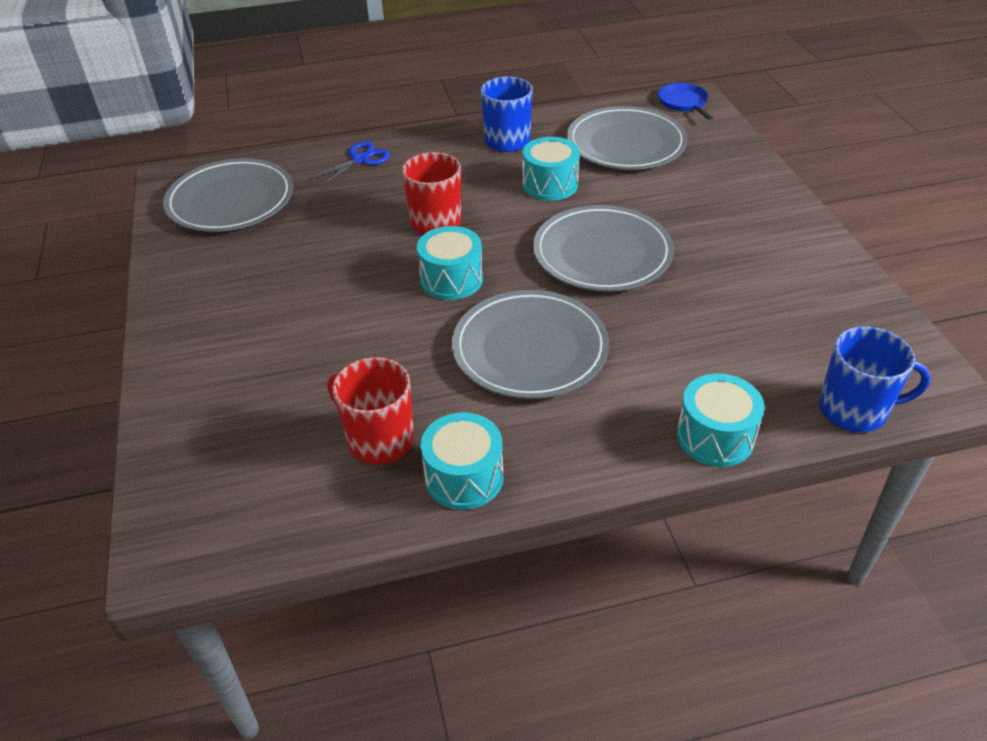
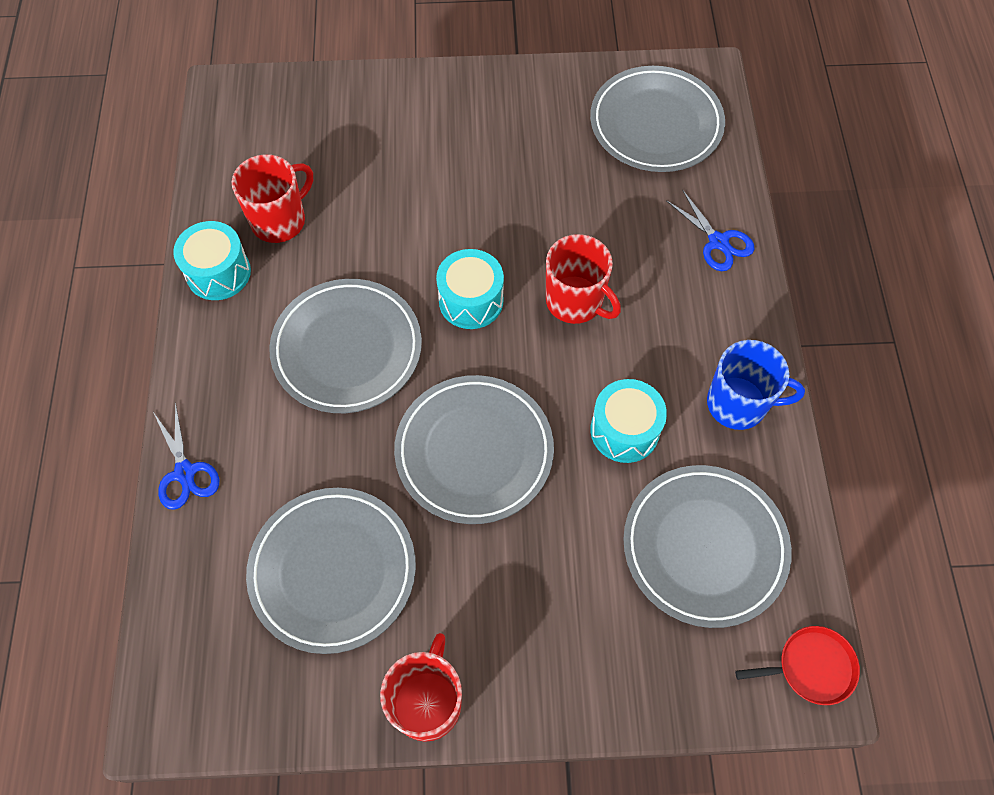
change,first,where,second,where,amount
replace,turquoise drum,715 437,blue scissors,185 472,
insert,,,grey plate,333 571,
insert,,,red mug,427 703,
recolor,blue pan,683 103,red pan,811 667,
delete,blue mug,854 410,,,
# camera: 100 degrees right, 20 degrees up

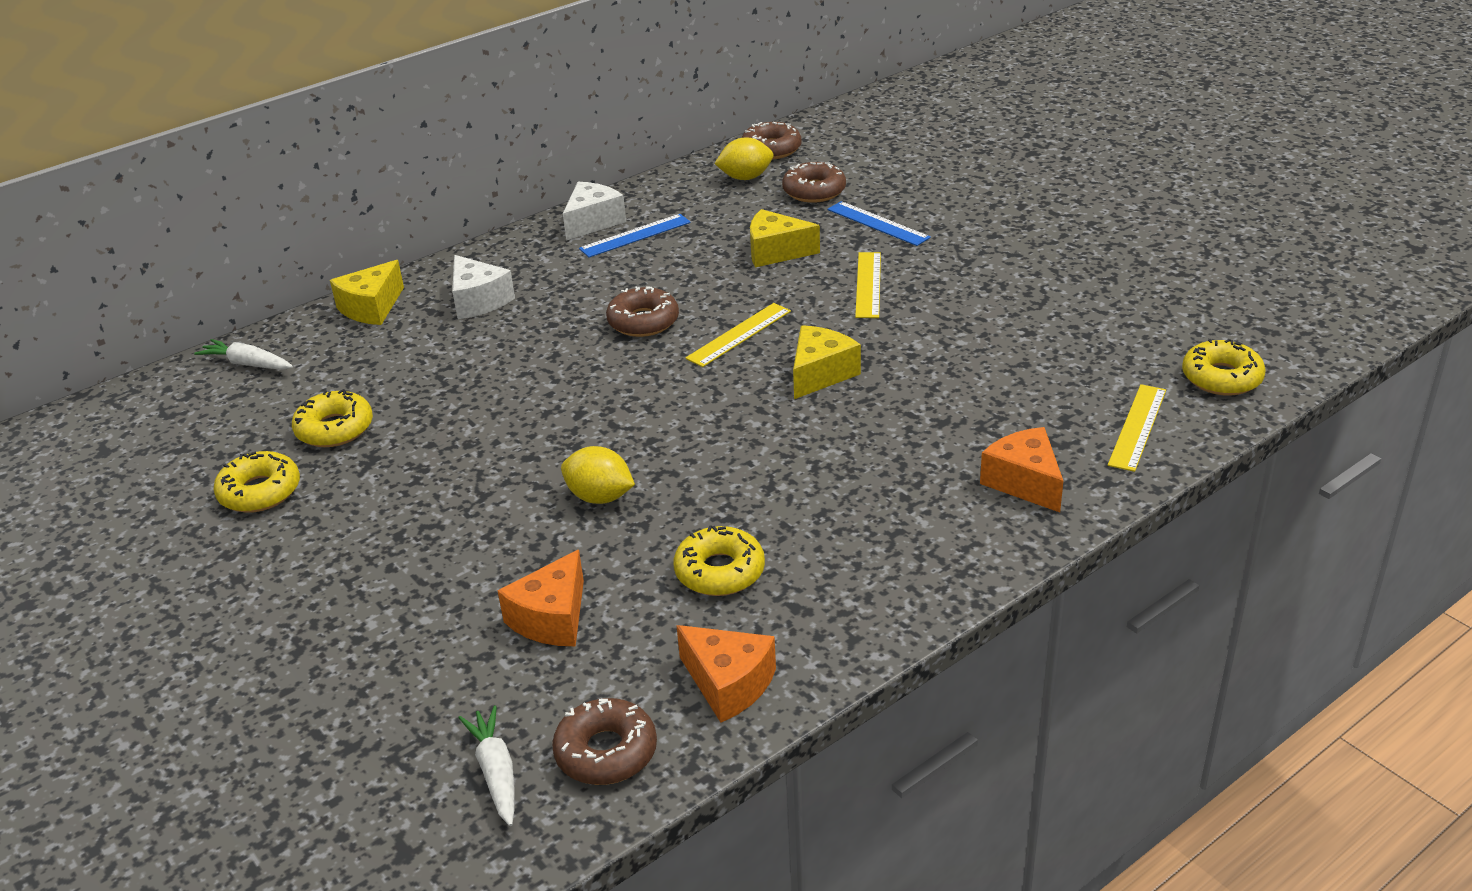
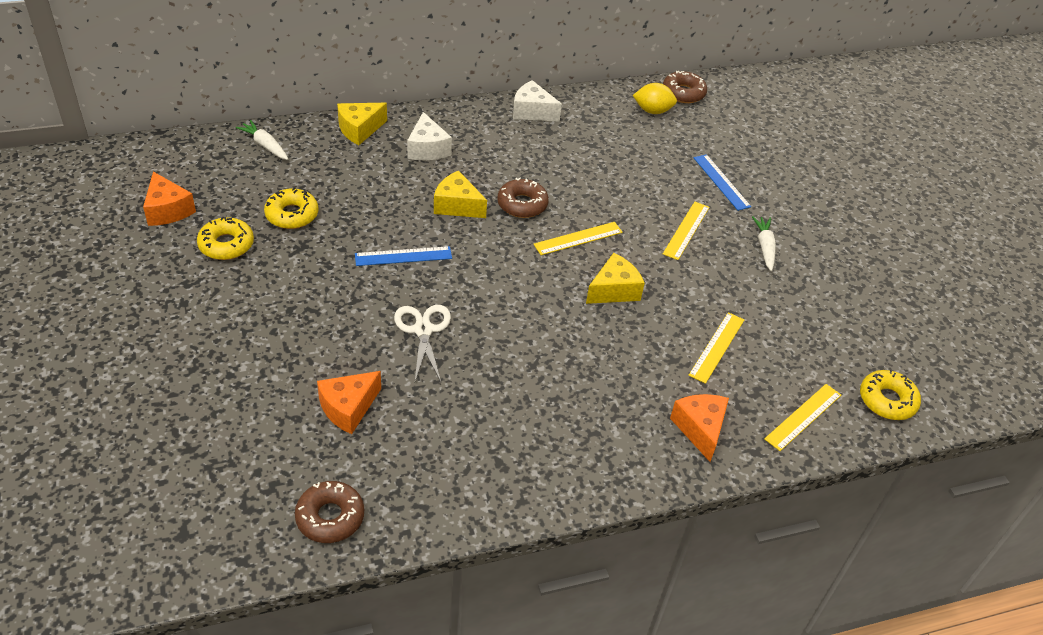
change,first,where,second,where,amount
move,orange cheese,728 684,,167 210,
move,blue ruler,635 235,,403 256,
replace,yellow lemon,600 497,white scissors,423 330,
move,yellow cheese,776 252,,457 205,
rotate,white cheese,593 222,,532 112,120 degrees counterclockwise
insert,,,yellow ruler,716 347,
move,white carrot,496 772,,764 247,
delete,yellow donut,719 571,,,
delete,brown donut,814 191,,,
# camera: 15 degrees right, 10 degrees up

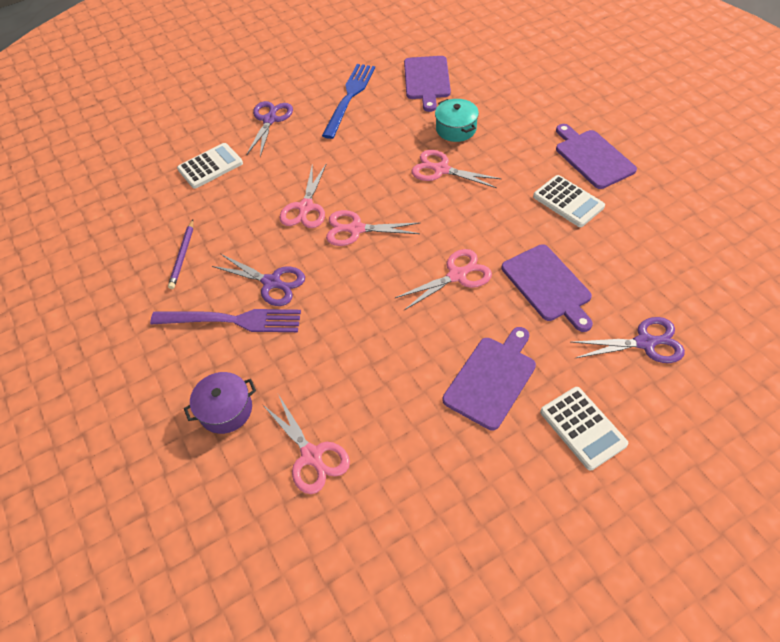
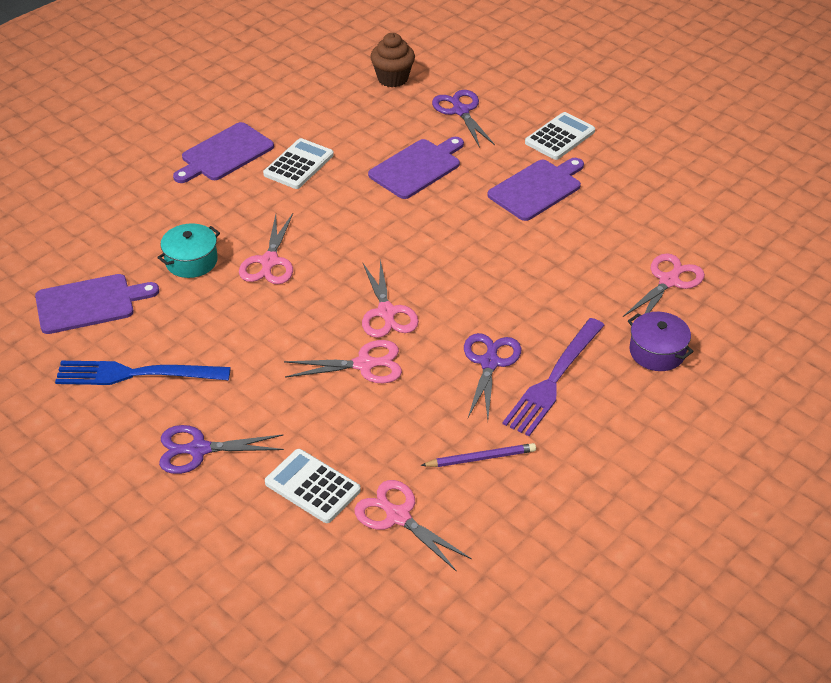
change,first,where,second,where,amount
move,pink scissors,458 275,,397 516,
insert,,,brown cupcake,393 78,
rotate,purple cutting board,492 379,,537 188,120 degrees clockwise
rotate,purple fork,232 320,,553 380,135 degrees counterclockwise
# camera: 110 degrees left, 10 degrees down

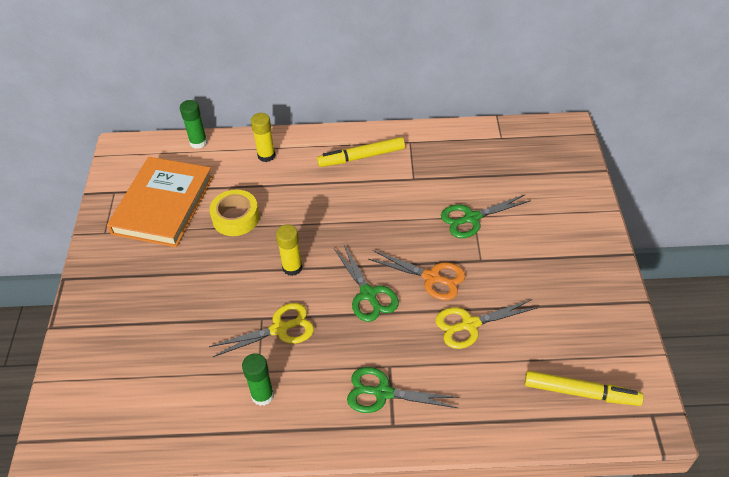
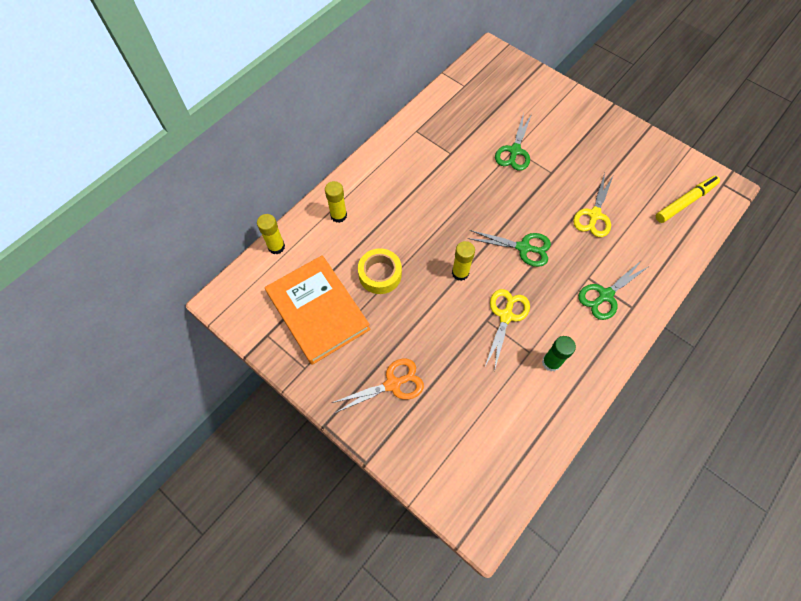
change,first,where,second,where,amount
recolor,green glue stick,198 142,yellow glue stick,276 247,
move,orange scissors,431 277,,392 384,
delete,yellow marker,361 157,,,
# camera: 50 degrees left, 15 degrees up

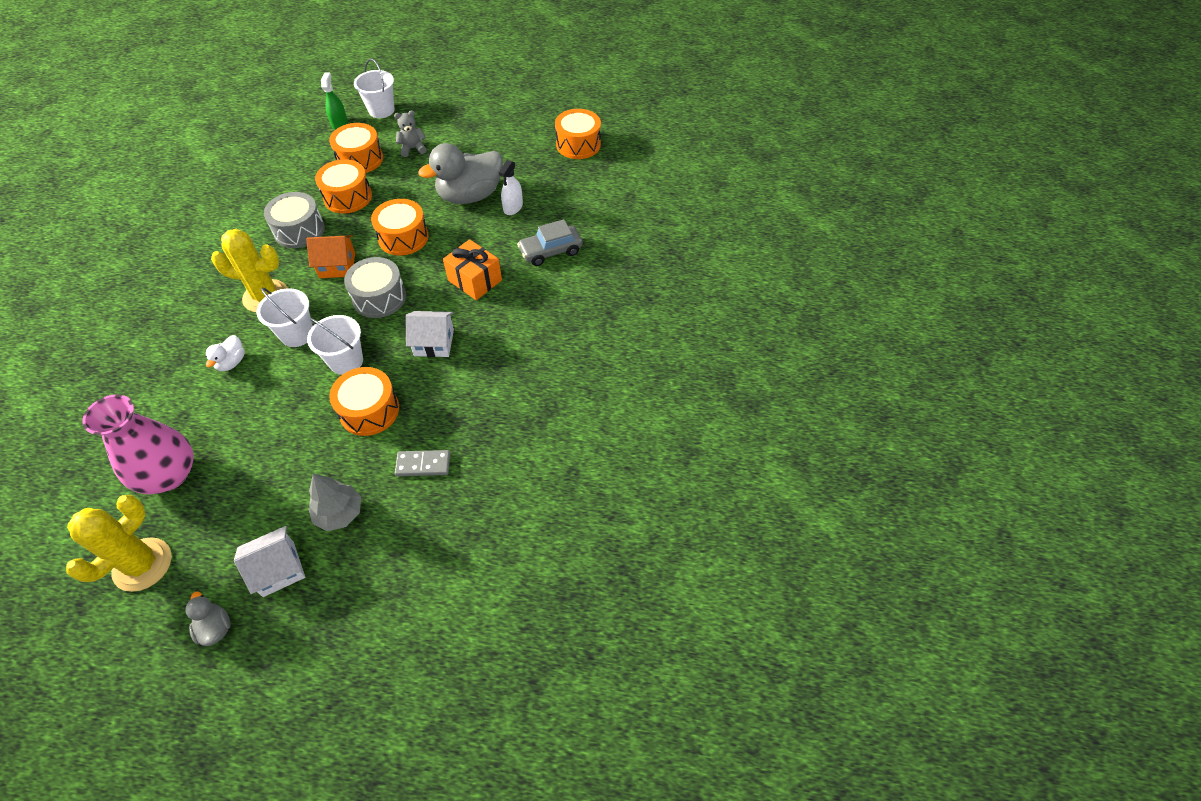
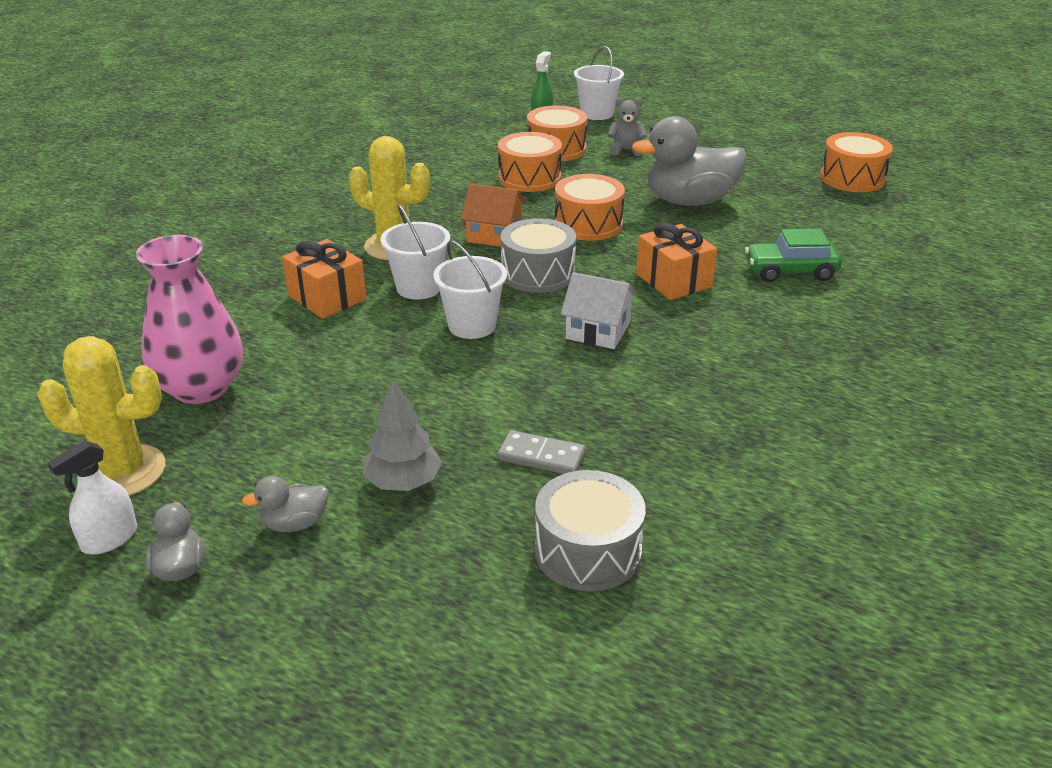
change,first,where,second,where,amount
rotate,yellow cactus,142 564,,123 472,45 degrees clockwise
move,white spray bottle,513 207,,109 539,
replace,white house,278 569,grey duck,294 523,
replace,white duck,231 362,orange gift,327 297,
move,grey drum,299 230,,588 551,
recolor,grey car,551 251,green car,790 271,
delete,orange drum,369 410,,,
# camera: 20 degrees right, 20 degrees down

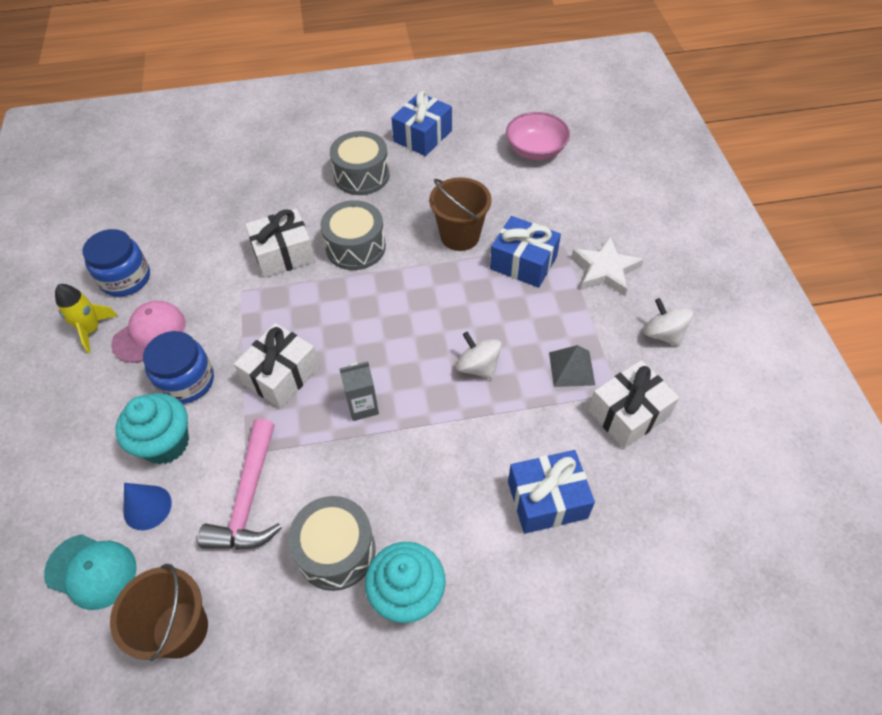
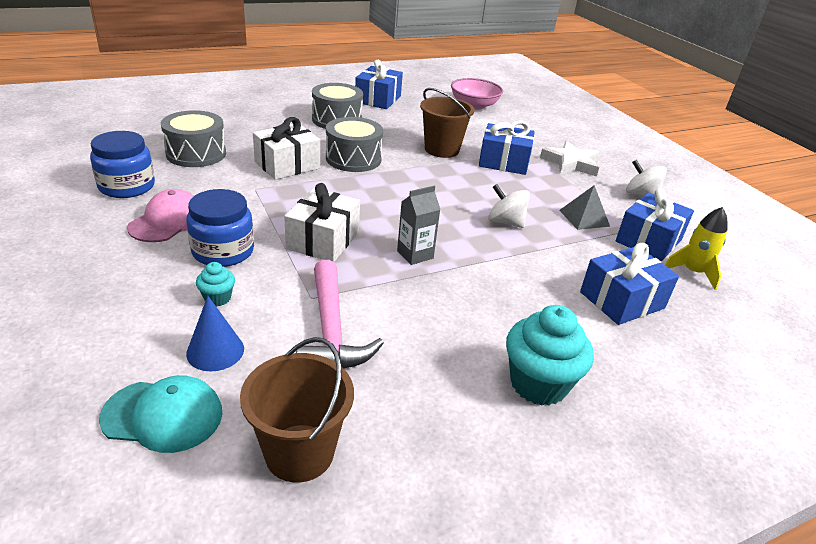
change,first,where,second,where,amount
move,grey drum,336 551,,196 154,
resize,turquoise cupcake,166 443,,217 298,x0.49
recolor,white gift,628 413,blue gift,648 241,
move,yellow rocket,91 330,,692 272,
# camera: 20 degrees left, 20 degrees down

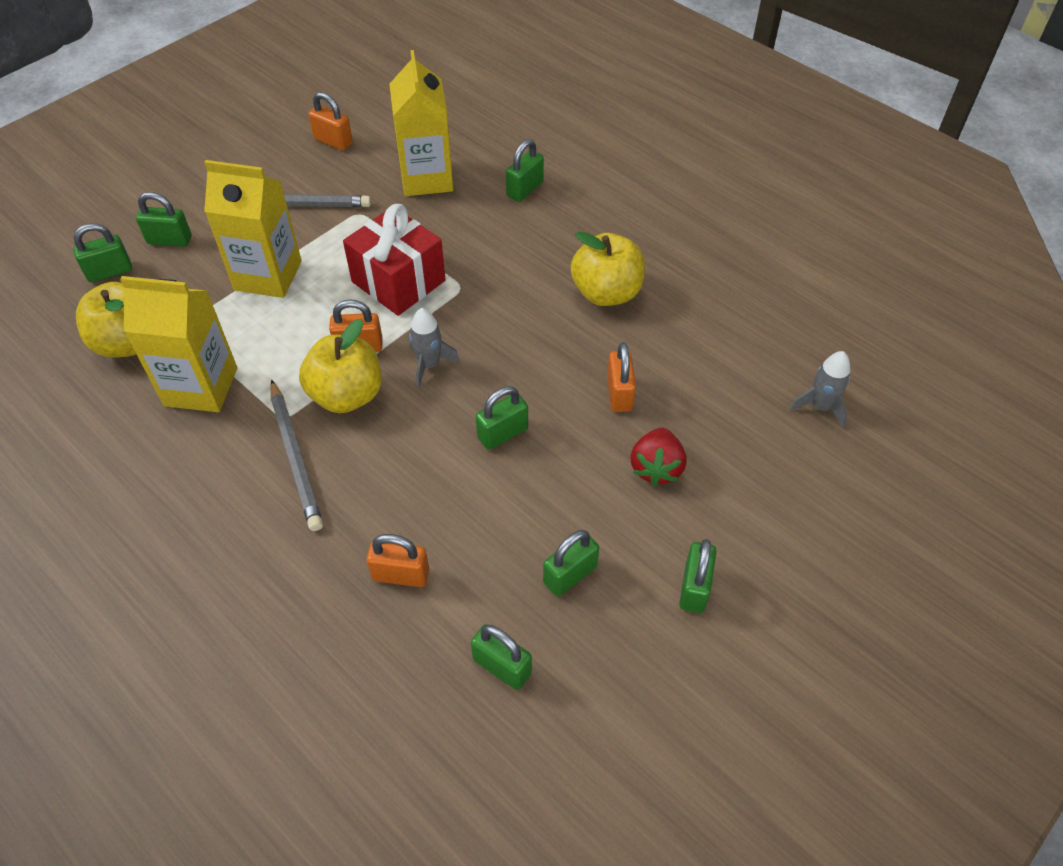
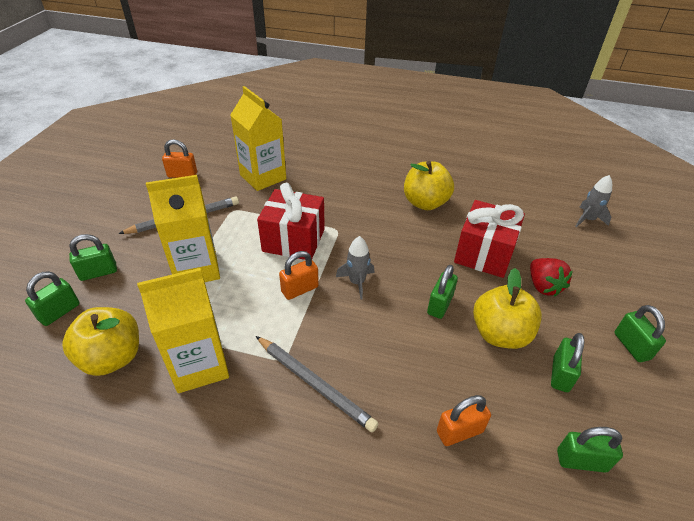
change,first,where,second,where,amount
replace,orange padlock,619 394,red gift,484 254,
move,yellow apple,347 395,,500 334,
delete,green padlock,525 189,,,
# camera: 30 degrees left, 10 degrees down

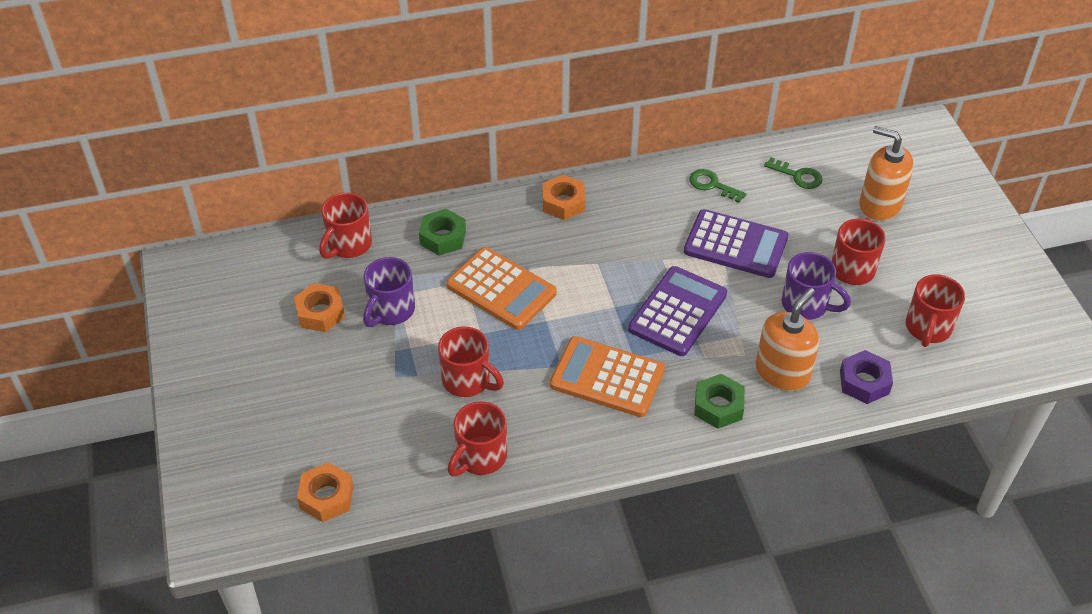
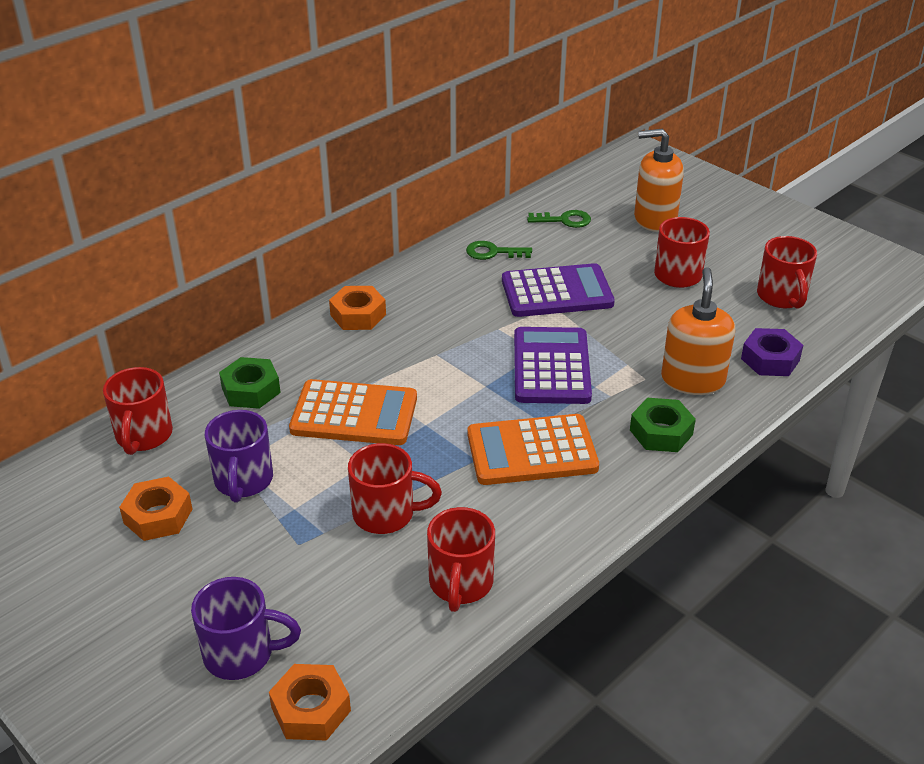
change,first,where,second,where,amount
move,purple mug,806 305,,241 654,
# camera: 30 degrees left, 10 degrees down

